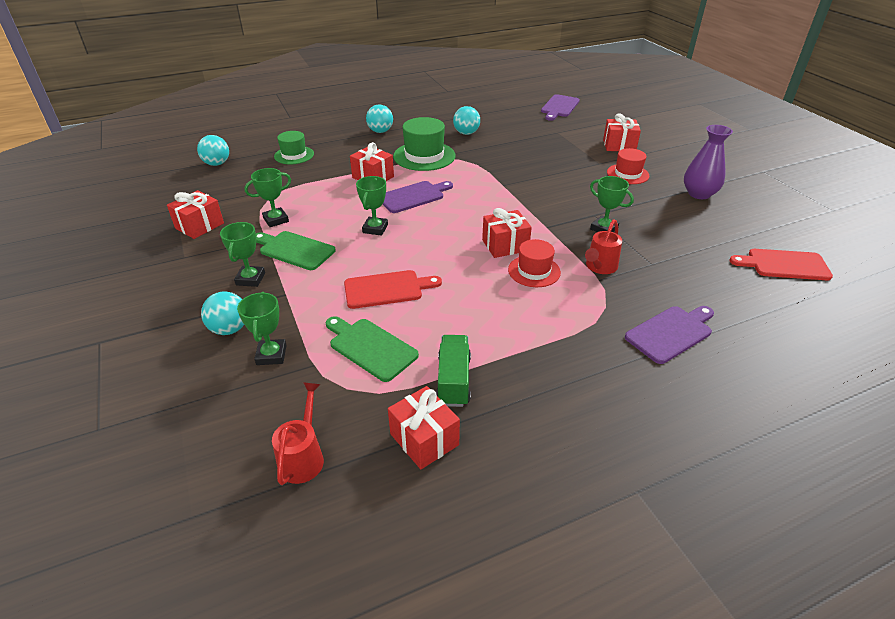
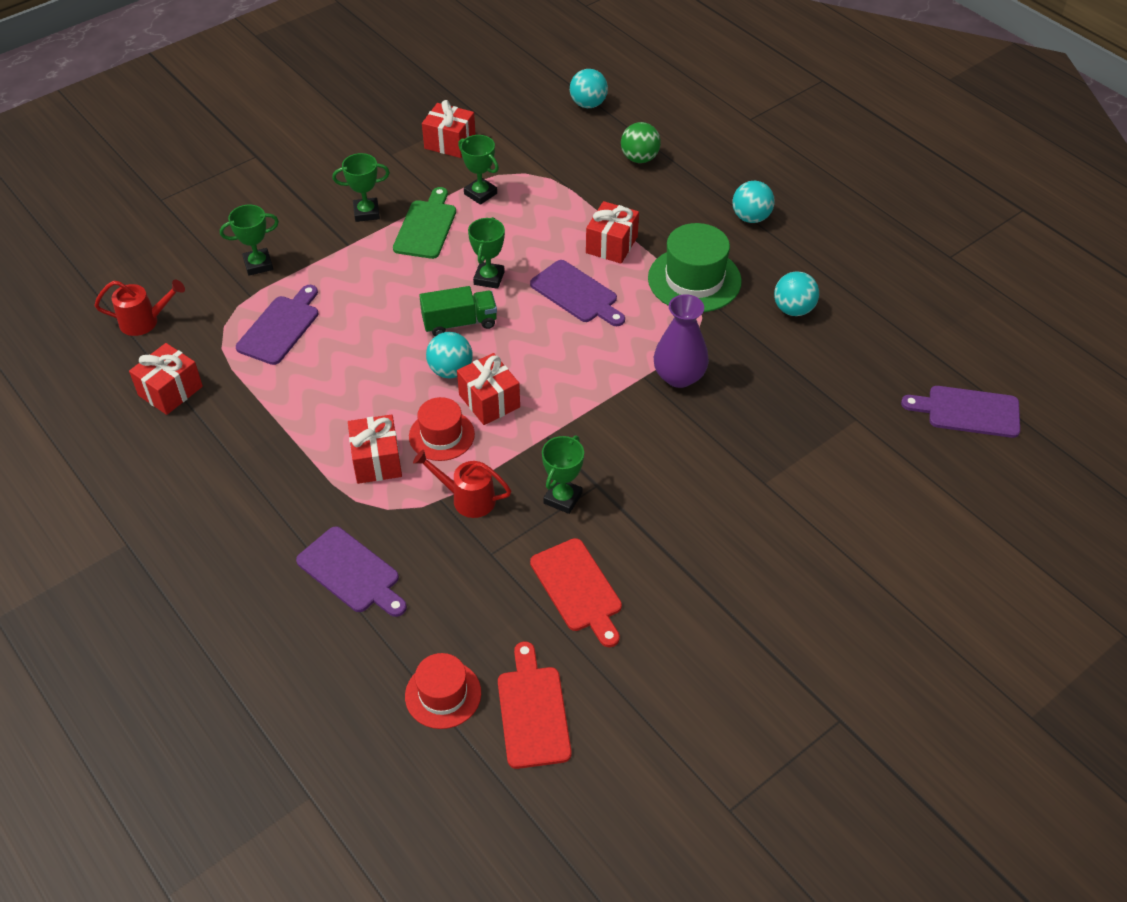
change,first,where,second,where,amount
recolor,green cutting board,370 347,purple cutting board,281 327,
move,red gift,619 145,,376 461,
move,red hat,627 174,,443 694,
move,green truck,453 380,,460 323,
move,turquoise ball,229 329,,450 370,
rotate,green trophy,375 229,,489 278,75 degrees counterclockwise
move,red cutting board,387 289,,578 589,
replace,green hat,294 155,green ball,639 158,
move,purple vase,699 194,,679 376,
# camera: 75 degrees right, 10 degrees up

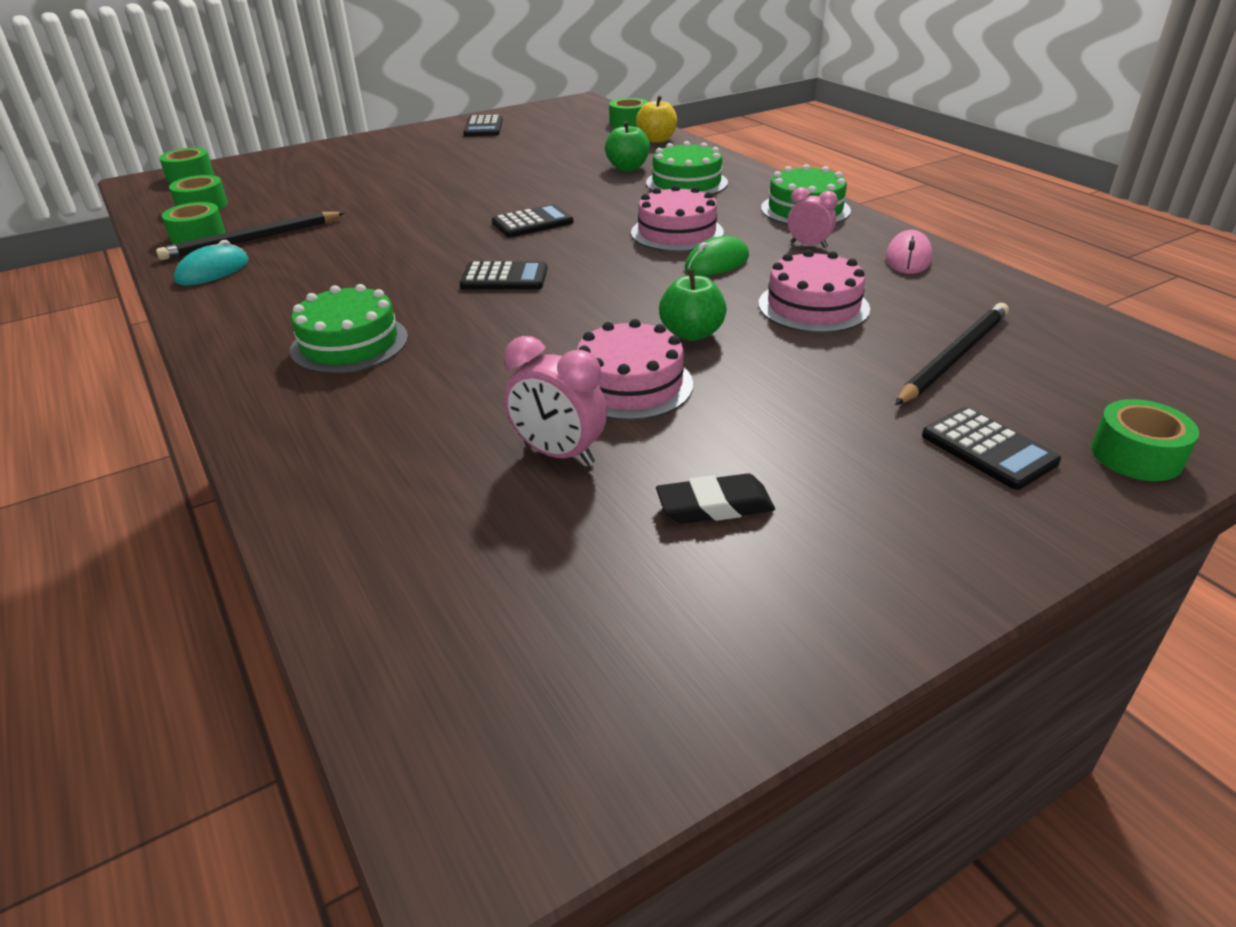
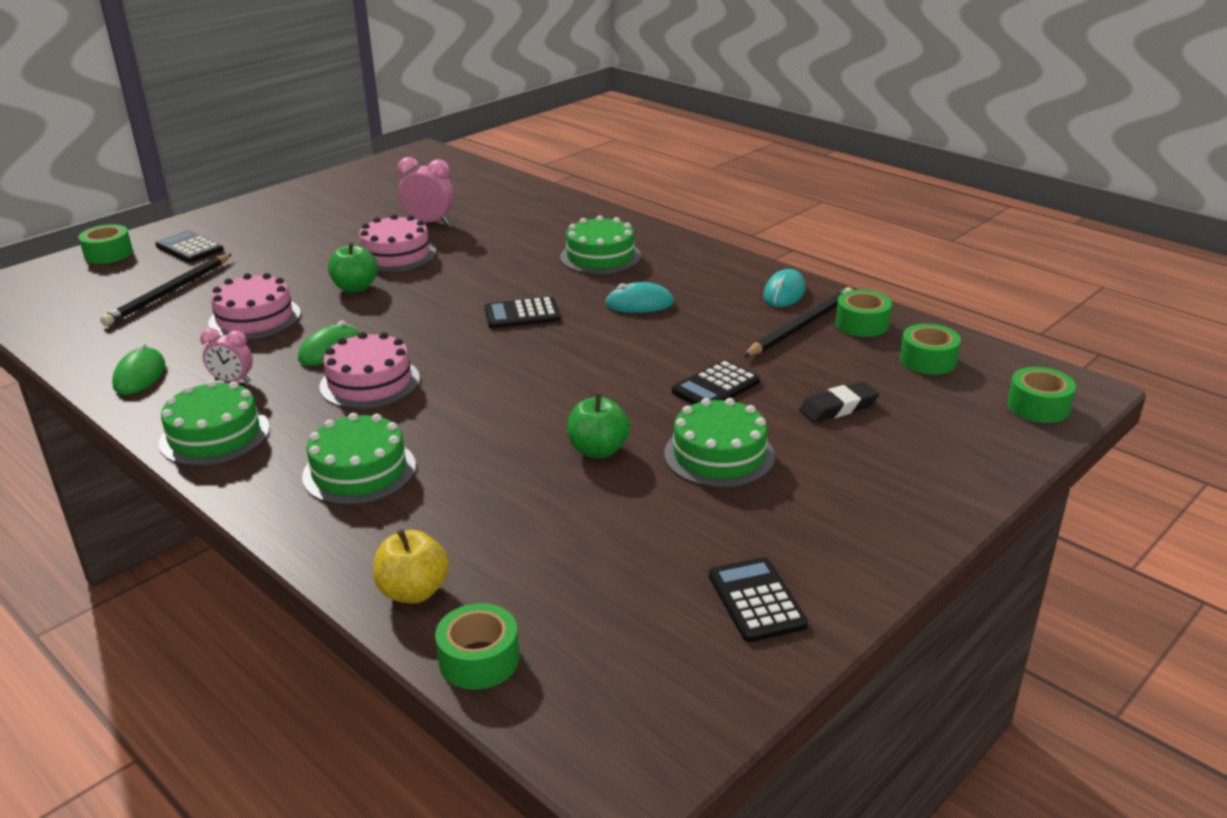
change,first,where,second,where,amount
recolor,pink mouse,908 258,green mouse,139 376,
move,green apple,628 168,,598 450,
insert,,,turquoise mouse,639 304,
insert,,,green cake,719 455,
move,black calculator,532 222,,716 387,
move,black eraser,714 506,,838 407,
# camera: 165 degrees right, 5 degrees down

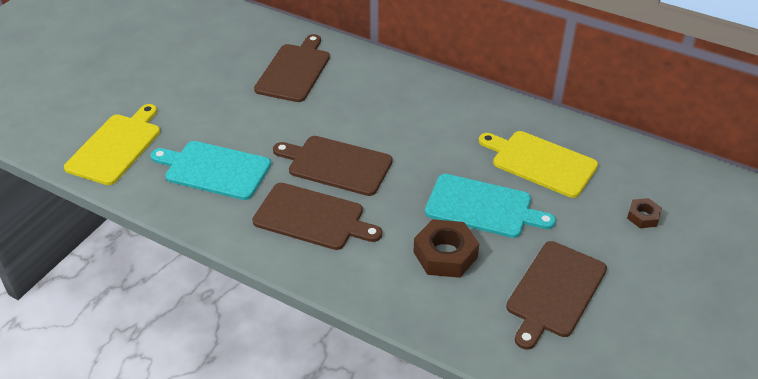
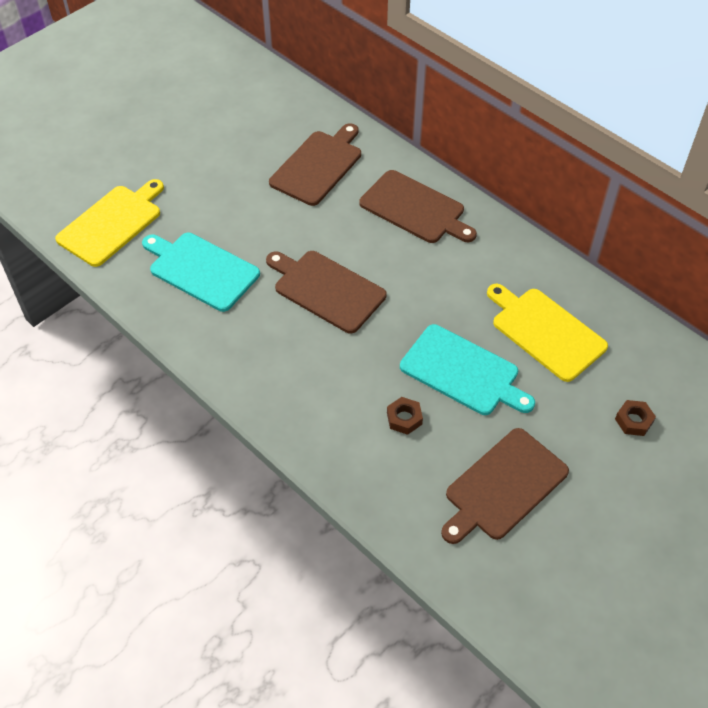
change,first,where,second,where,amount
move,brown cutting board,312 217,,415 209,
resize,brown nut,445 254,,404 418,x0.55
# camera: 15 degrees right, 10 degrees up

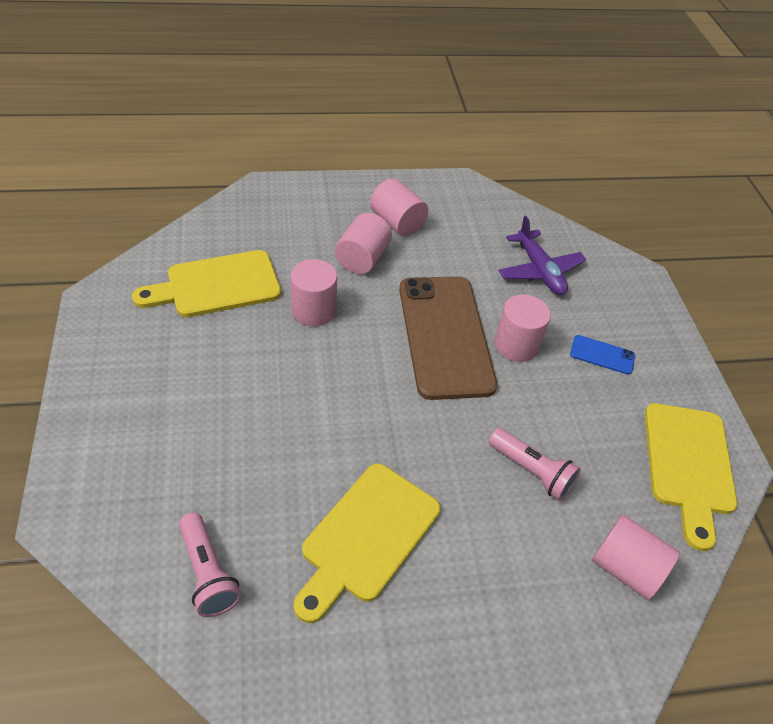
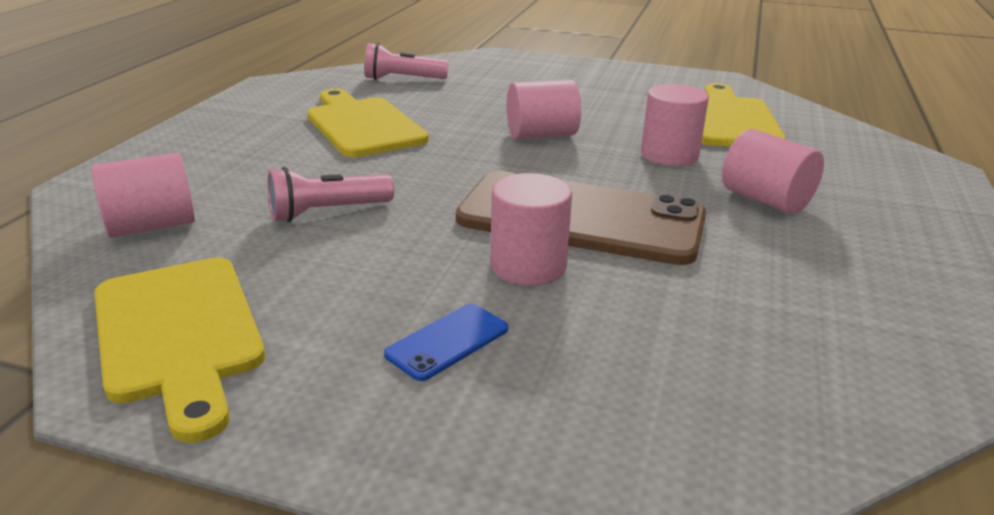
change,first,where,second,where,amount
rotate,yellow cutting board,688 465,,178 334,150 degrees counterclockwise
move,pink cylinder,397 222,,541 135,
delete,purple plane,539 271,,,
# camera: 120 degrees right, 20 degrees down

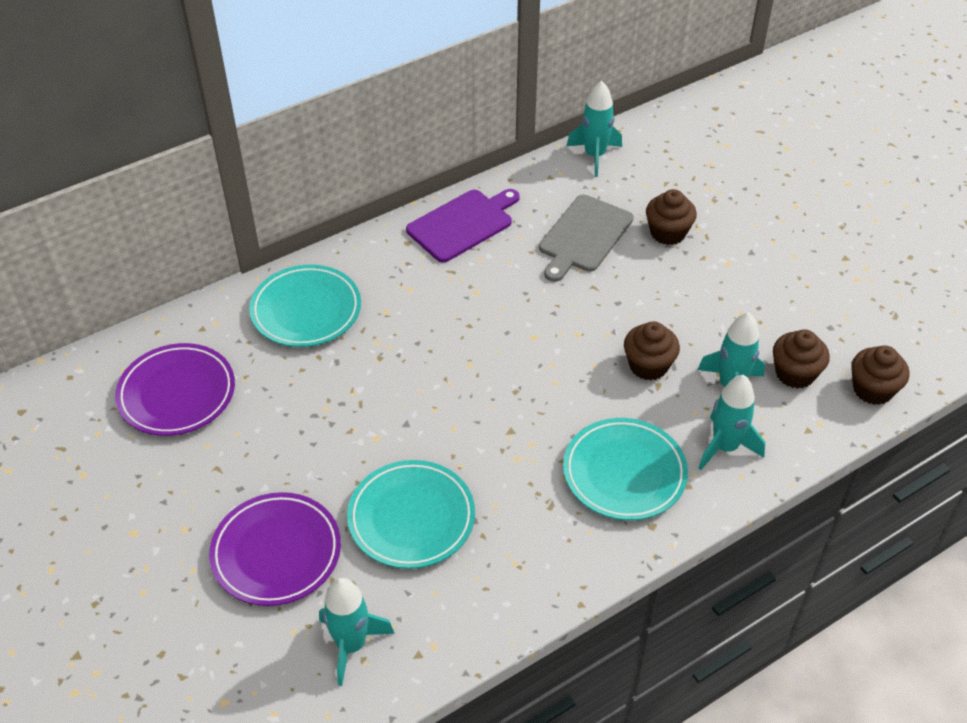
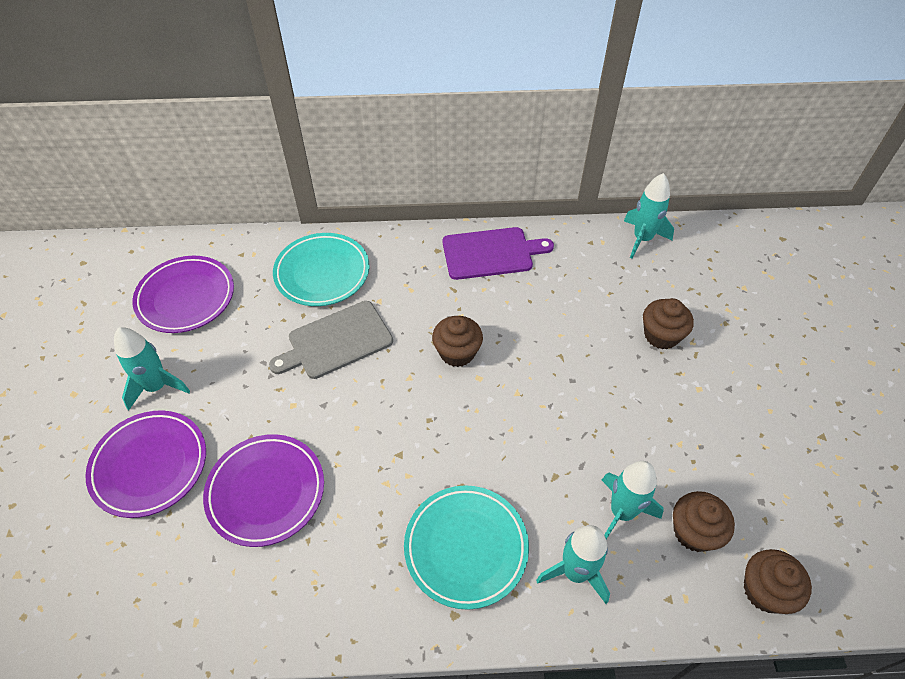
change,first,where,second,where,amount
move,turquoise rocket,351 645,,157 386,
recolor,turquoise plate,411 518,purple plate,266 491,
move,grey cutting board,583 236,,336 341,
move,brown cupcake,648 365,,457 352,
# camera: 30 degrees right, 5 degrees up

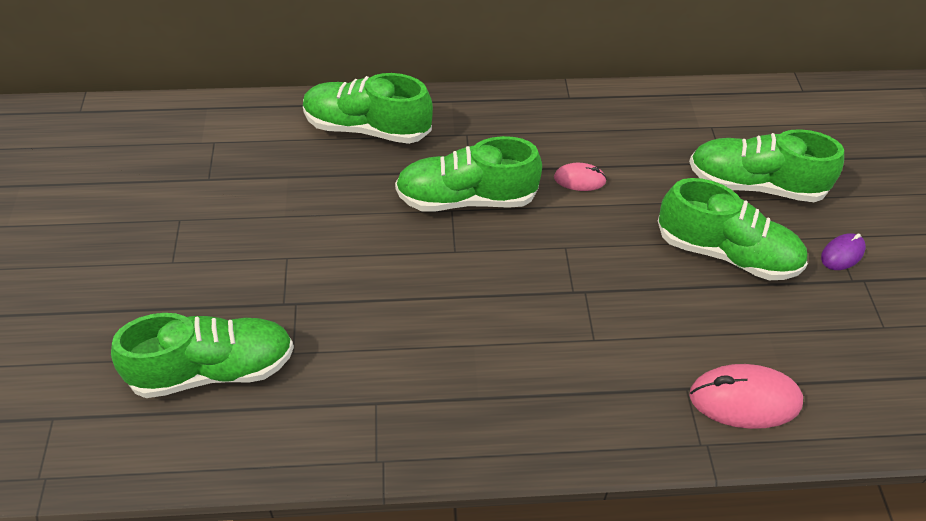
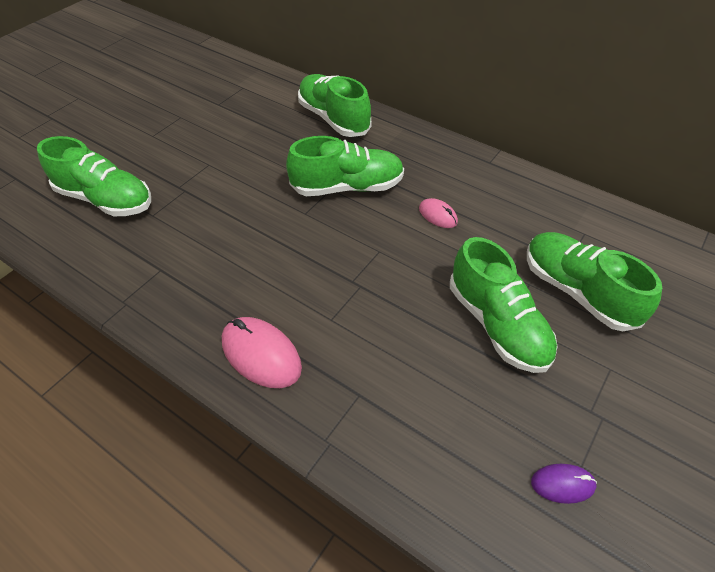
change,first,where,second,where,amount
move,pink mouse,744 400,,261 354,
rotate,green shoe,466 198,,347 187,135 degrees clockwise
move,purple mouse,842 254,,562 484,
# camera: 40 degrees right, 0 degrees up

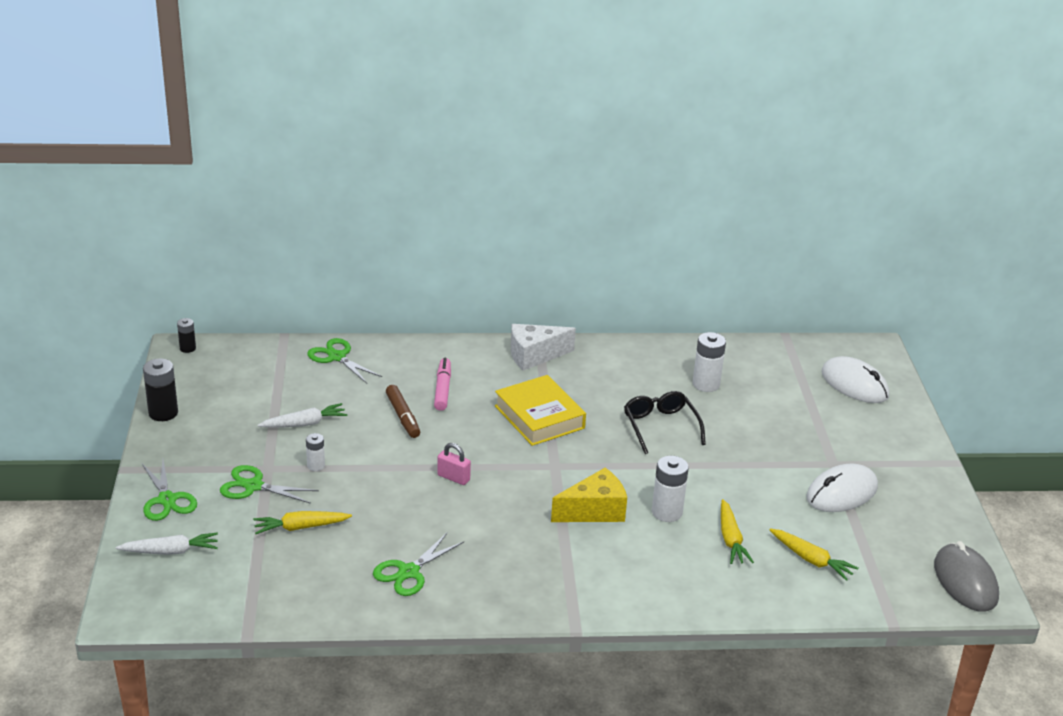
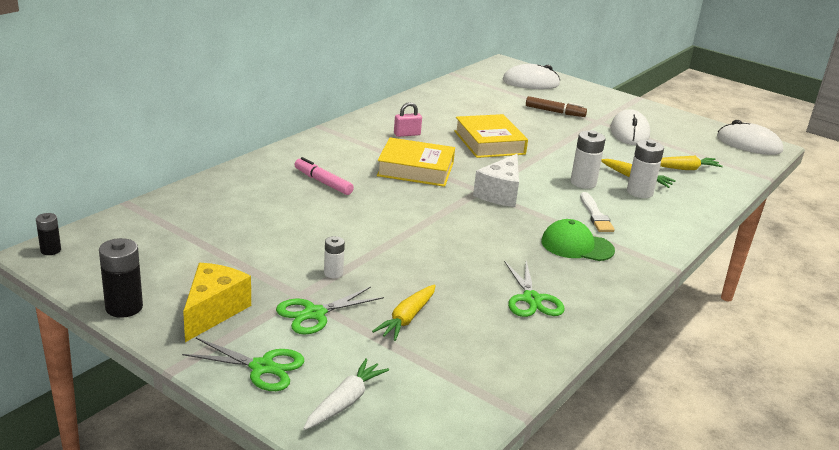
change,first,where,second,where,amount
move,yellow cheese,594 511,,213 311,
move,pink padlock,453 477,,407 134,
replace,black glasses,661 427,yellow book,489 142,
move,white cheese,534 356,,500 193,
move,brown marker,403 417,,555 112,
insert,,,green cap,577 246,
insert,,,white brush,595 215,
move,white battery,706 384,,639 192,
recolor,grey mouse,965 581,white mouse,749 144,
delete,white carrot,304 424,,,
delete,green scissors,337 357,,,
# camera: 50 degrees left, 5 degrees down

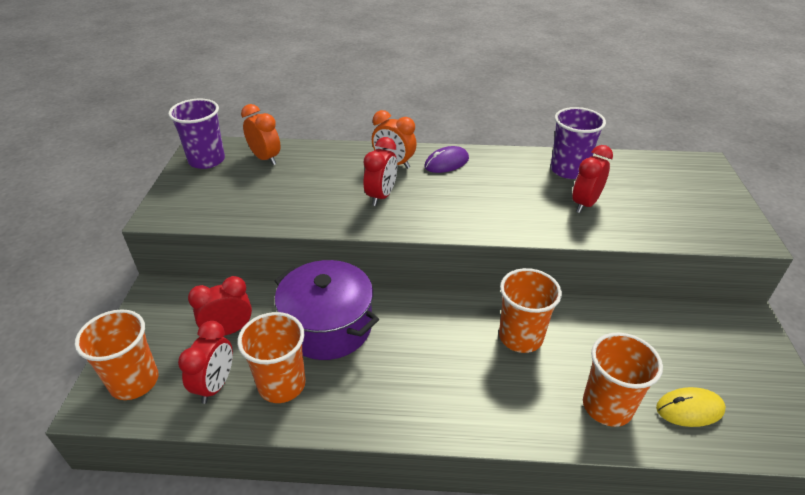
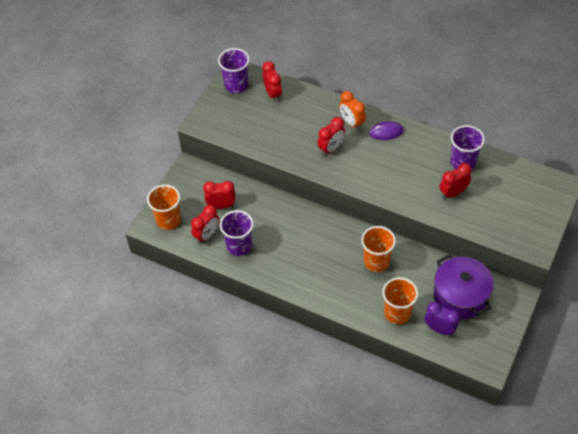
change,first,where,second,where,amount
recolor,orange cup,282 384,purple cup,239 246,
recolor,orange clock,265 158,red clock,273 94,
replace,yellow mouse,689 409,purple clock,439 329,
move,purple pot,328 326,,460 296,
# camera: 25 degrees right, 15 degrees up

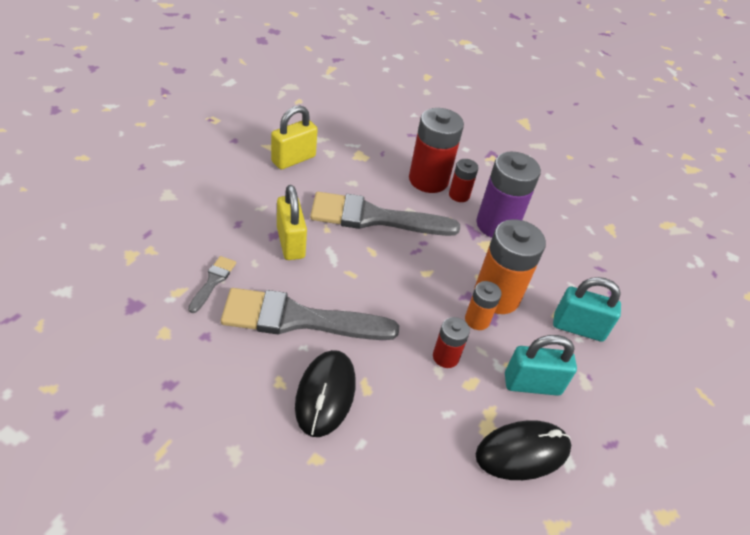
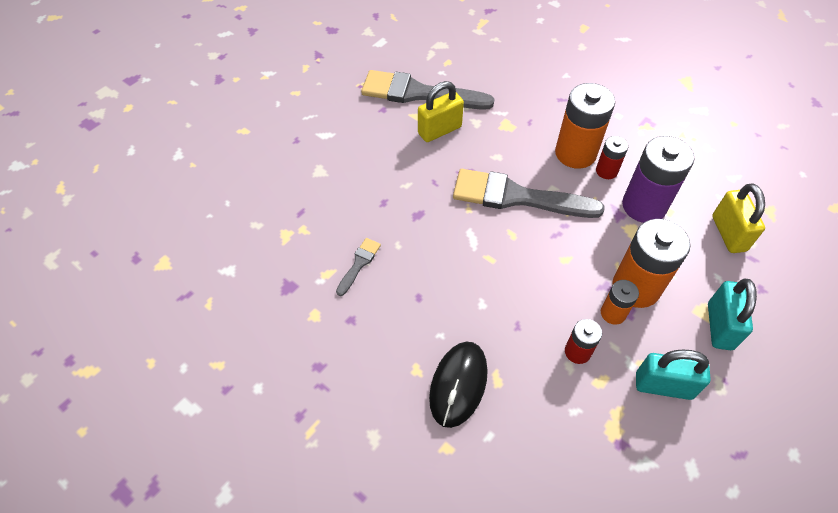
change,first,where,second,where,amount
move,grey brush,299 319,,419 93,
recolor,red battery,428 180,orange battery,575 153,
rotate,turquoise padlock,578 328,,719 326,75 degrees clockwise
move,yellow padlock,290 243,,728 233,
delete,black mouse,522 452,,,
# camera: 15 degrees right, 10 degrees up

